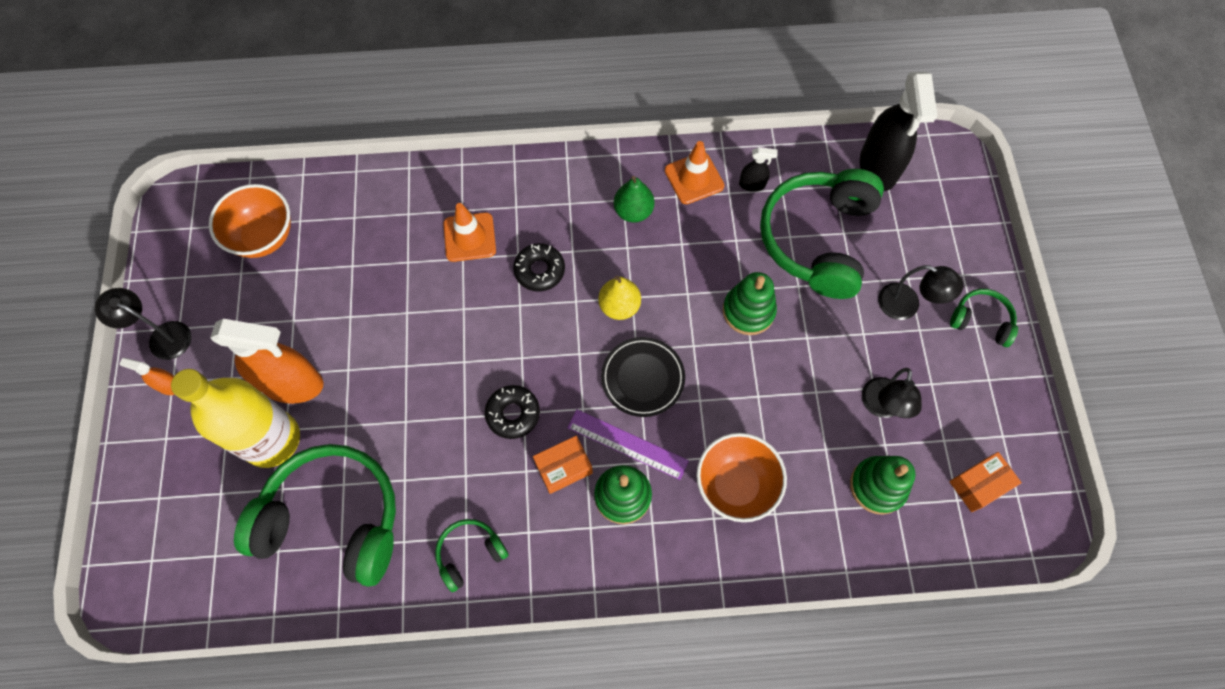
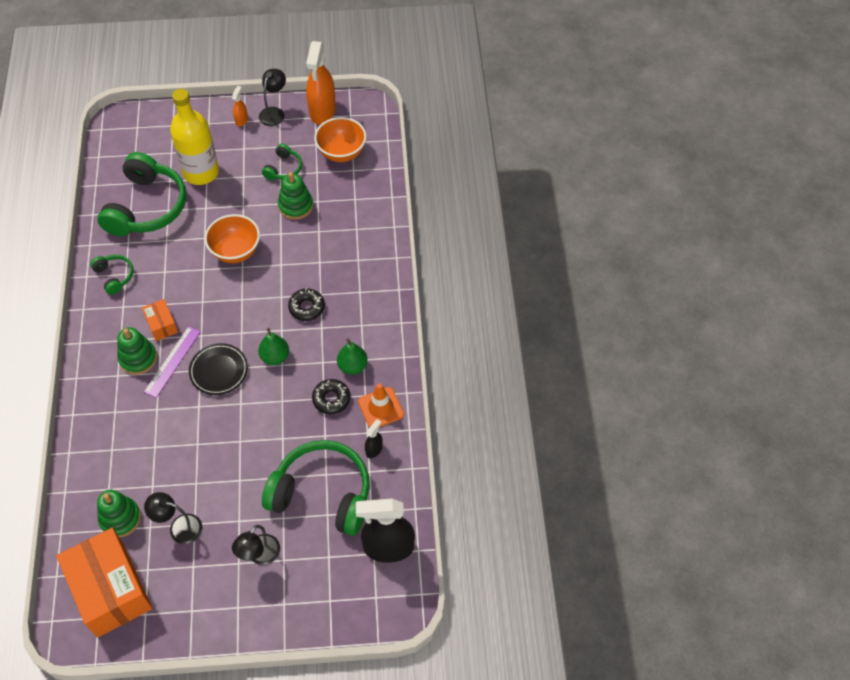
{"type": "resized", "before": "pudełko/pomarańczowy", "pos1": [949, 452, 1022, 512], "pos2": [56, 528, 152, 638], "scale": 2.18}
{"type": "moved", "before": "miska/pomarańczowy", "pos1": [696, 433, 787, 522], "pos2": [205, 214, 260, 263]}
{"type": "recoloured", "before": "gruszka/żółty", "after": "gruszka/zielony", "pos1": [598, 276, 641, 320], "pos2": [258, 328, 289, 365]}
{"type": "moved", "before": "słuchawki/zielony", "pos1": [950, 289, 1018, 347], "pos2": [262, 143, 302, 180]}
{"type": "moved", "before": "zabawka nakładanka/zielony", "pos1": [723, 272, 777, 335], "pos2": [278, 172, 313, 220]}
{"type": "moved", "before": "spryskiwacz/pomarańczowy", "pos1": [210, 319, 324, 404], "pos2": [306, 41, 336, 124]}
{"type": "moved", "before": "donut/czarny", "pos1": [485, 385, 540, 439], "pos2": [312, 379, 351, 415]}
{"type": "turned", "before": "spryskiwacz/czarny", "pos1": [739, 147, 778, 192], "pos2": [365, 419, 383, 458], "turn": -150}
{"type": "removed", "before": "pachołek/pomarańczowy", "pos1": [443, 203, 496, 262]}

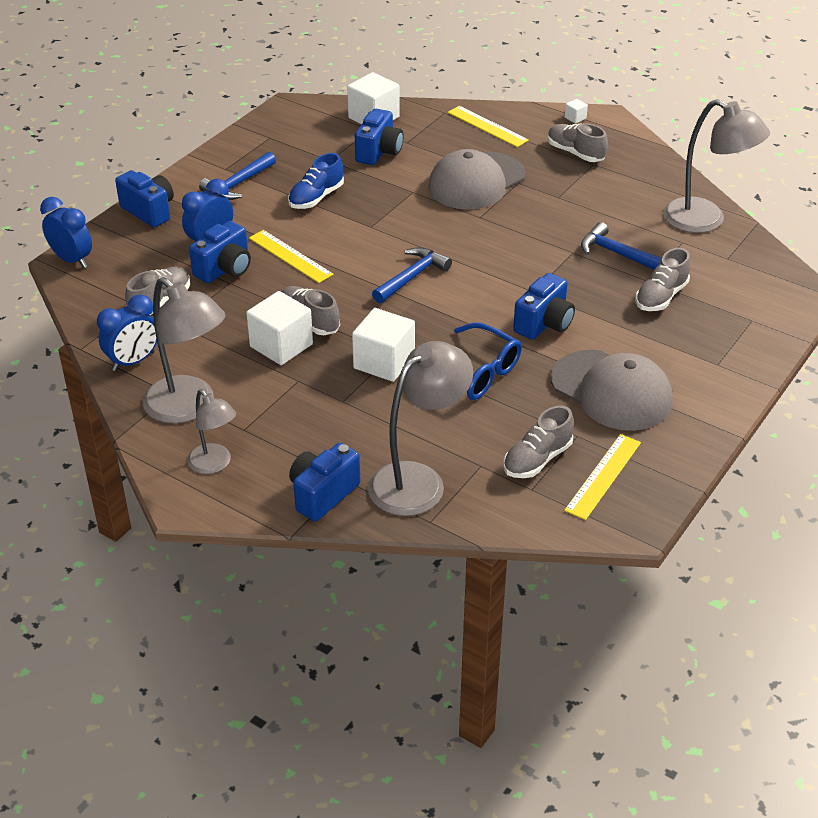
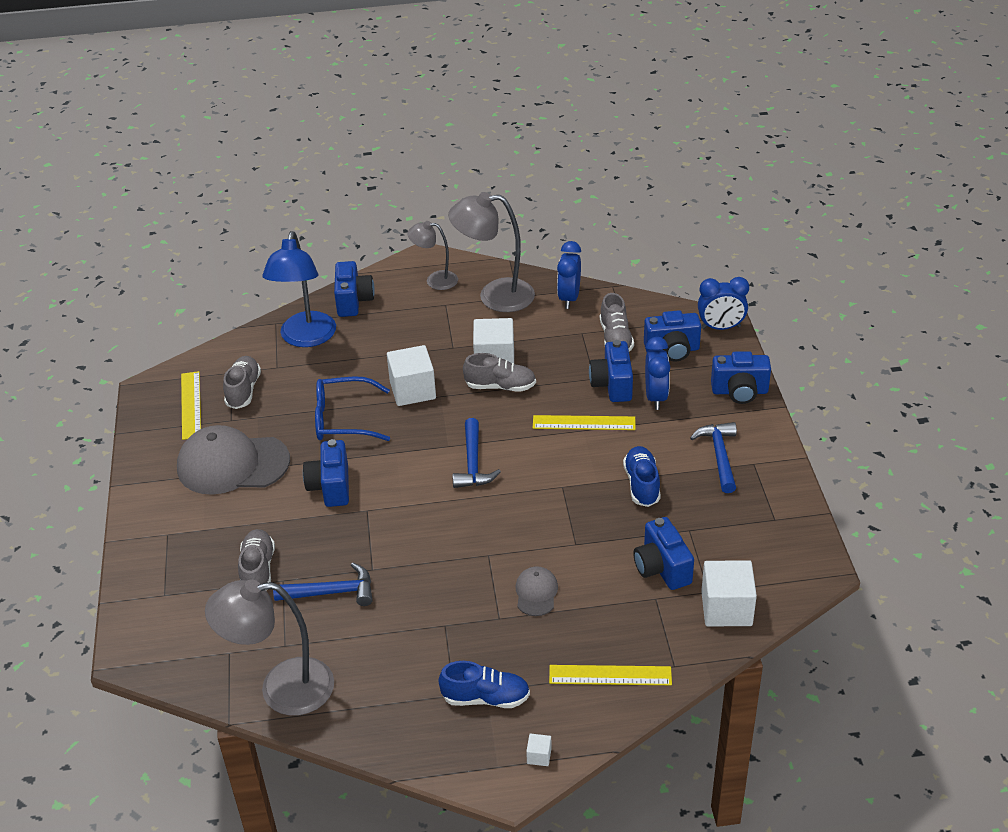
{"type": "recoloured", "before": "lampka/szary", "after": "lampka/niebieski", "pos1": [368, 341, 473, 516], "pos2": [262, 231, 336, 347]}
{"type": "recoloured", "before": "but/szary", "after": "but/niebieski", "pos1": [548, 123, 608, 162], "pos2": [438, 661, 530, 708]}
{"type": "resized", "before": "czapka/szary", "pos1": [428, 149, 526, 210], "pos2": [516, 566, 558, 616], "scale": 0.47}
{"type": "added", "after": "aparat fotograficzny/niebieski", "pos2": [644, 310, 701, 362]}

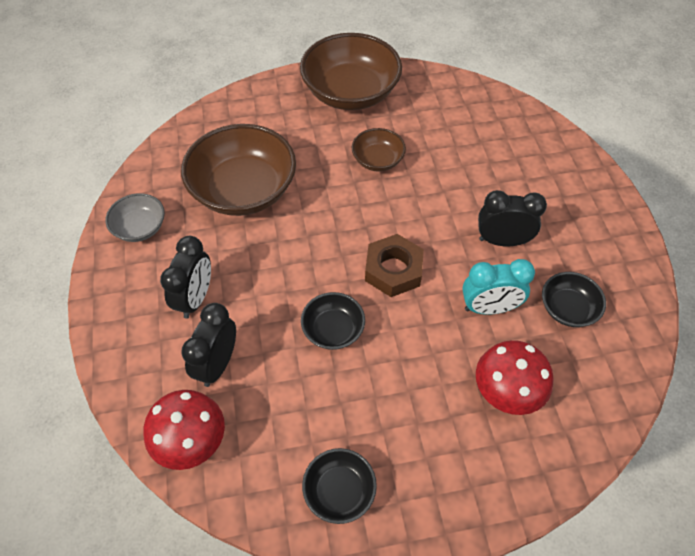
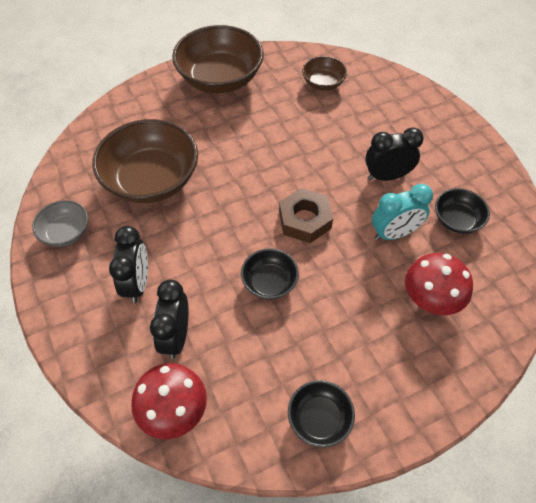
{"type": "moved", "before": "miska/brązowy", "pos1": [351, 128, 406, 172], "pos2": [302, 56, 347, 91]}

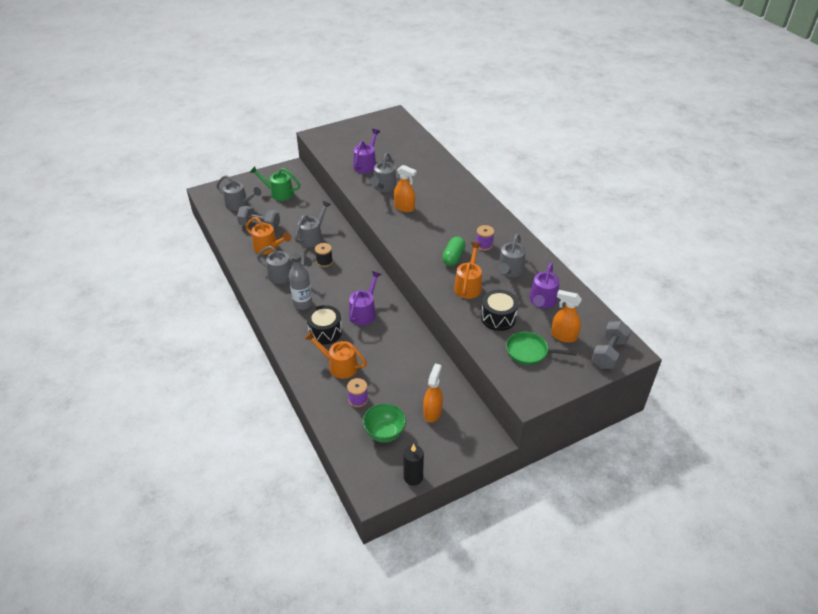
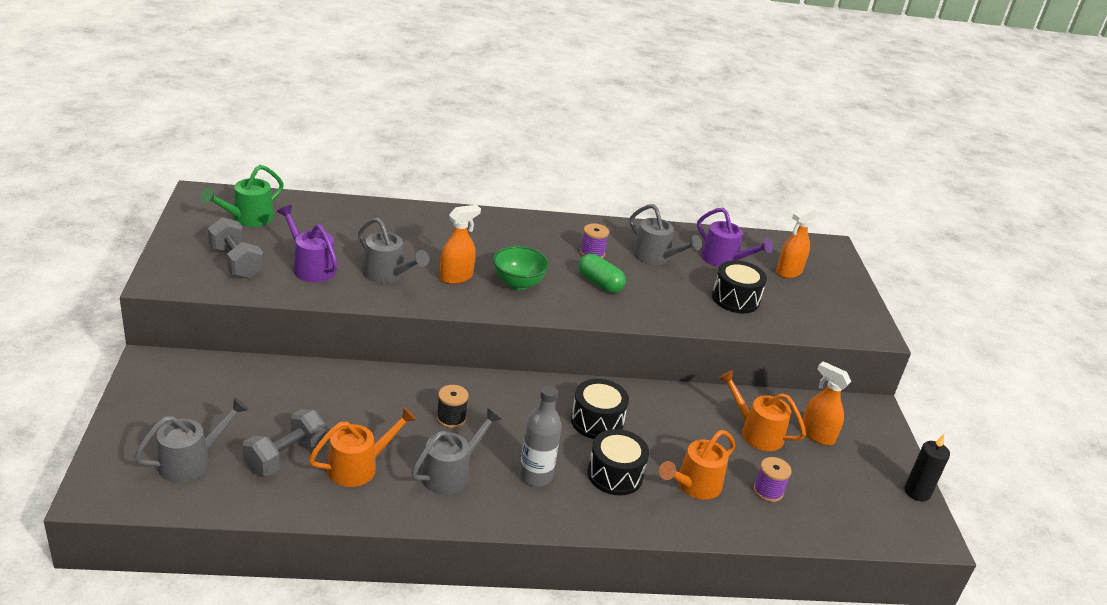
{"type": "moved", "before": "konewka/zielony", "pos1": [249, 166, 300, 201], "pos2": [201, 165, 284, 227]}
{"type": "moved", "before": "hantel/szary", "pos1": [591, 321, 631, 369], "pos2": [208, 217, 263, 279]}
{"type": "moved", "before": "miska/zielony", "pos1": [363, 403, 406, 443], "pos2": [493, 246, 549, 290]}
{"type": "replaced", "before": "konewka/fioletowy", "after": "bęben/czarny", "pos1": [349, 271, 382, 325], "pos2": [571, 379, 629, 439]}
{"type": "moved", "before": "konewka/pomarańczowy", "pos1": [454, 242, 482, 299], "pos2": [718, 370, 806, 451]}
{"type": "removed", "before": "konewka/szary", "pos1": [295, 201, 331, 247]}
{"type": "removed", "before": "patelnia/zielony", "pos1": [506, 332, 577, 365]}

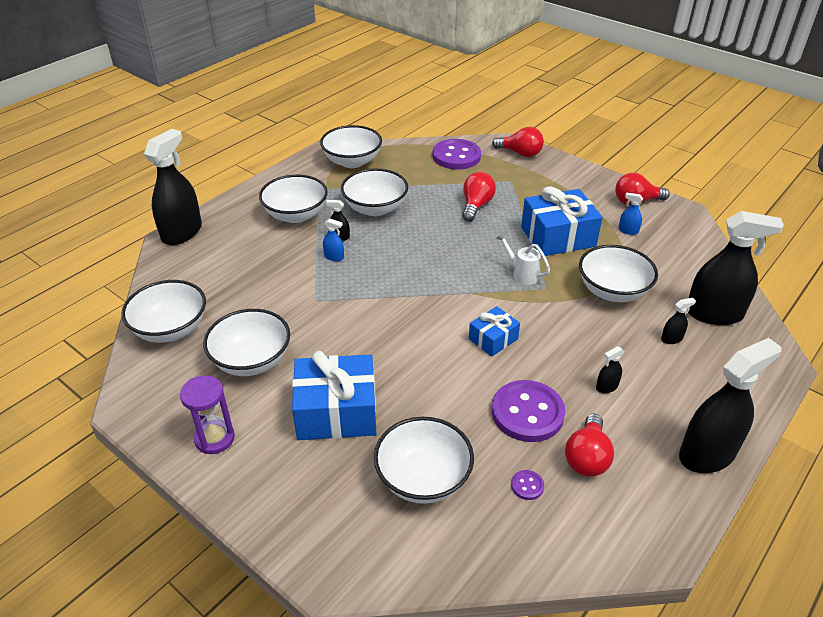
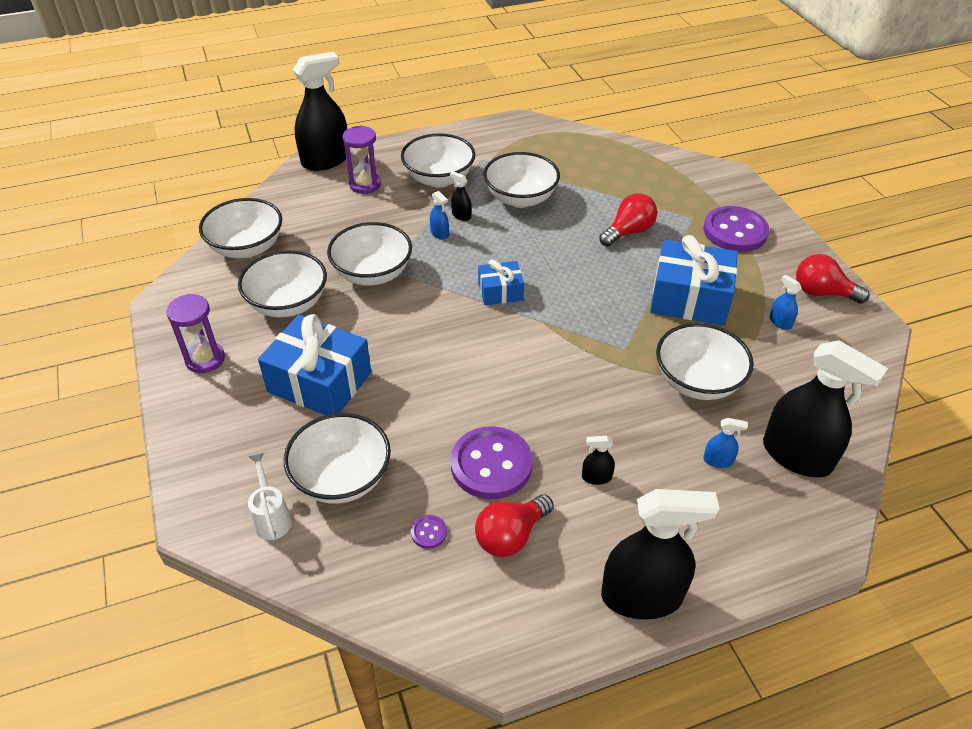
{"type": "moved", "before": "konewka/biały", "pos1": [496, 232, 550, 285], "pos2": [248, 453, 292, 540]}
{"type": "moved", "before": "miska/biały", "pos1": [320, 125, 382, 168], "pos2": [327, 222, 412, 286]}
{"type": "added", "after": "klepsydra/fioletowy", "pos2": [343, 125, 381, 194]}
{"type": "moved", "before": "prezent/niebieski", "pos1": [469, 306, 520, 357], "pos2": [478, 260, 524, 305]}
{"type": "moved", "before": "guzik/fioletowy", "pos1": [432, 139, 481, 170], "pos2": [703, 206, 769, 252]}
{"type": "recoloured", "before": "spryskiwacz/czarny", "after": "spryskiwacz/niebieski", "pos1": [661, 298, 696, 344], "pos2": [703, 418, 748, 468]}
{"type": "removed", "before": "żarówka/czerwony", "pos1": [492, 127, 544, 157]}

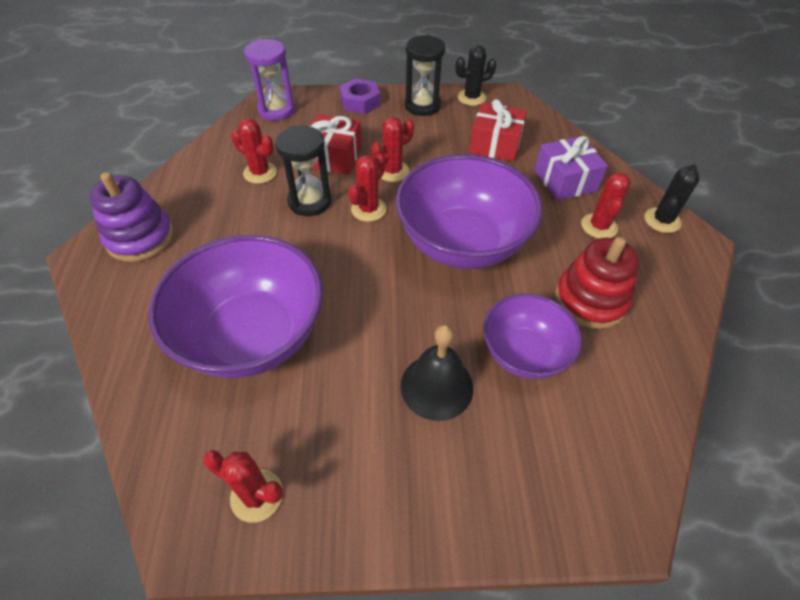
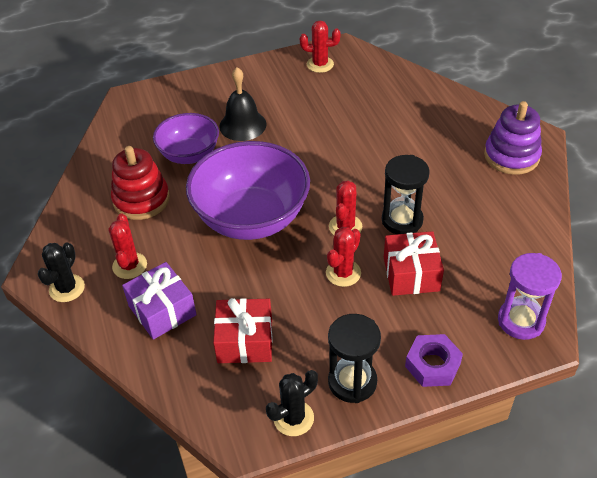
{"type": "removed", "before": "miska/fioletowy", "pos1": [149, 235, 323, 378]}
{"type": "removed", "before": "kaktus/czerwony", "pos1": [231, 118, 277, 184]}

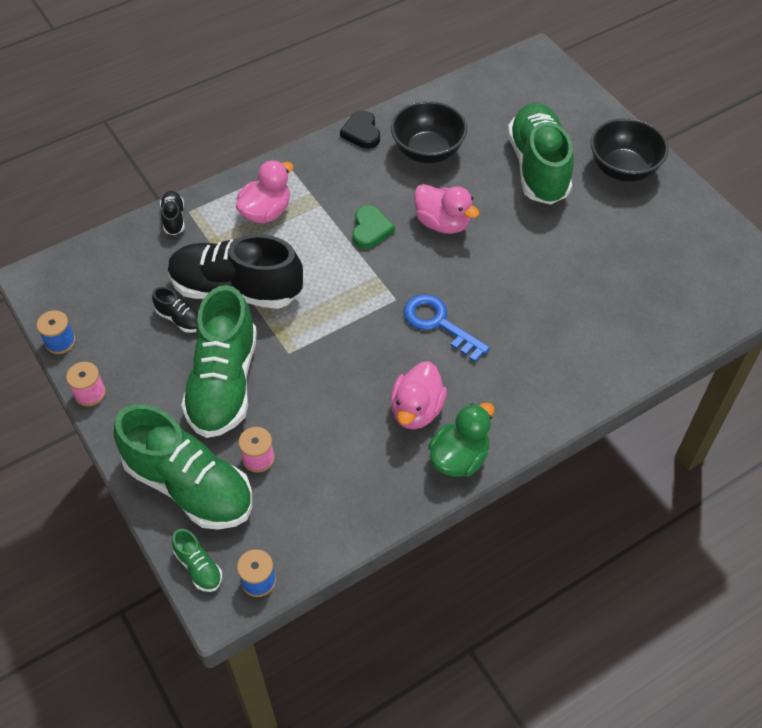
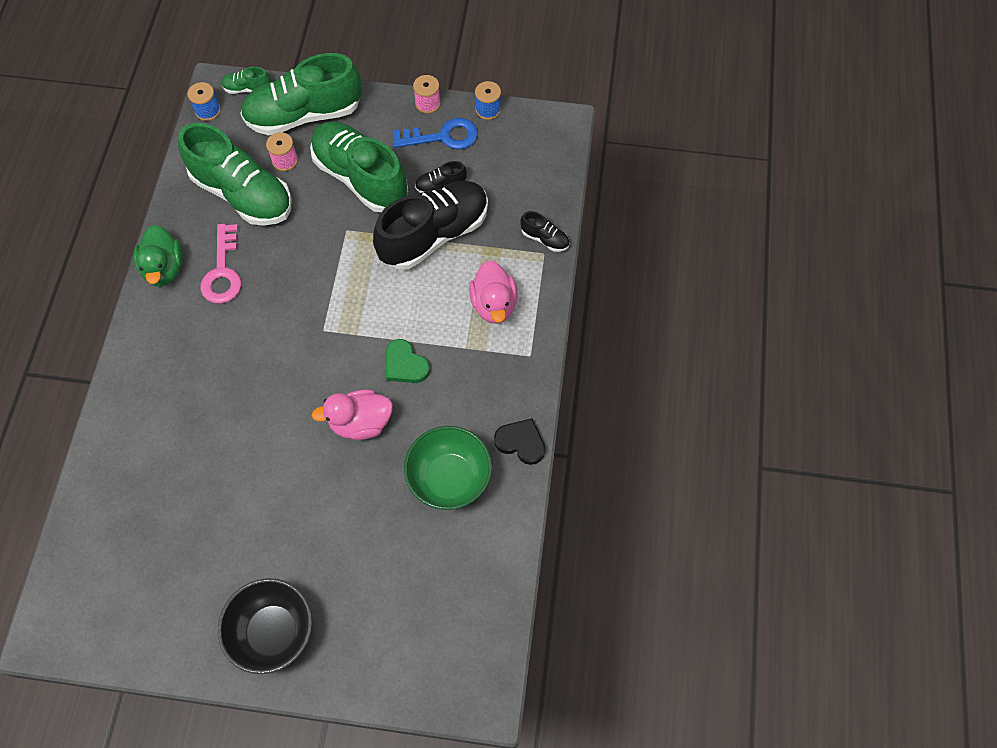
{"type": "moved", "before": "but/zielony", "pos1": [508, 103, 574, 205], "pos2": [178, 123, 292, 226]}
{"type": "replaced", "before": "kaczka/różowy", "after": "klucz/różowy", "pos1": [390, 361, 447, 429], "pos2": [200, 224, 241, 303]}
{"type": "moved", "before": "klucz/niebieski", "pos1": [403, 294, 490, 362], "pos2": [393, 118, 478, 150]}
{"type": "recoloured", "before": "miska/czarny", "after": "miska/zielony", "pos1": [391, 101, 467, 163], "pos2": [404, 426, 492, 510]}

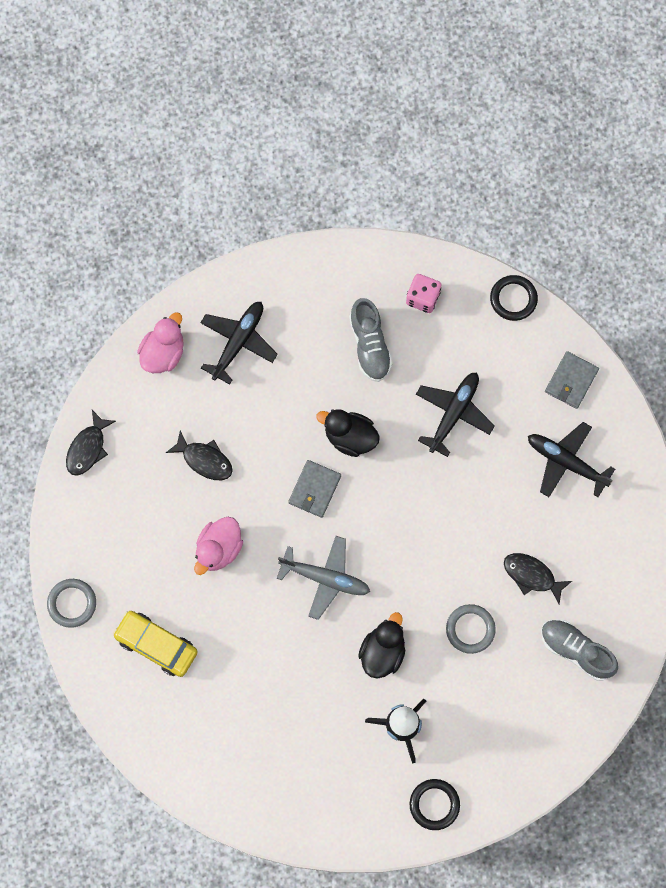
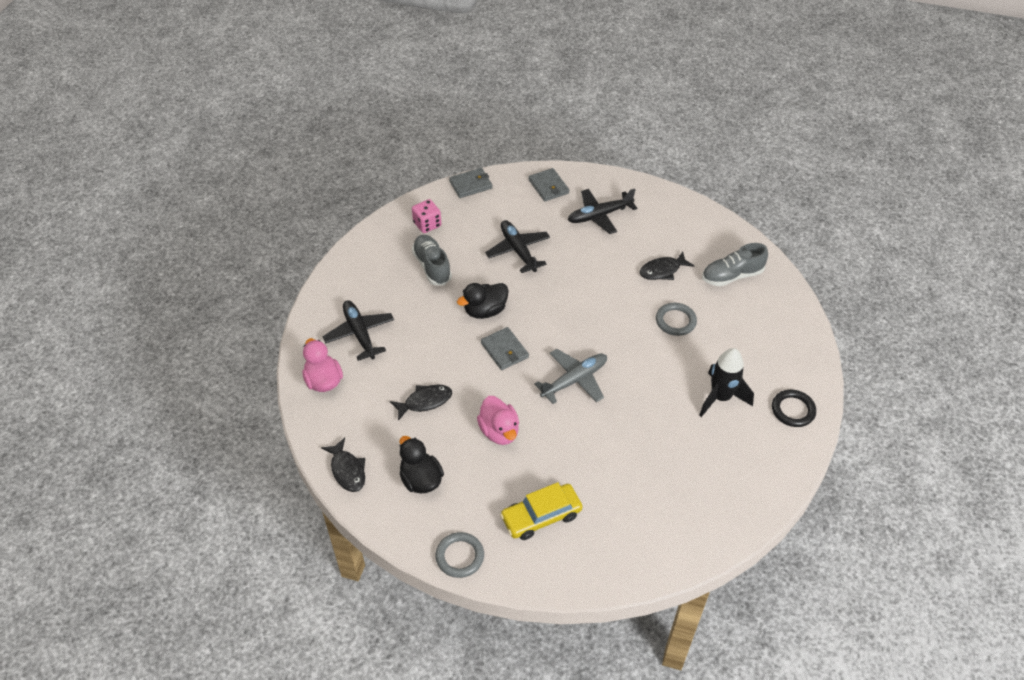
{"type": "moved", "before": "kaczka/czarny", "pos1": [358, 612, 405, 679], "pos2": [399, 436, 444, 494]}
{"type": "turned", "before": "but/szary", "pos1": [349, 298, 392, 382], "pos2": [412, 235, 452, 286], "turn": -135}
{"type": "replaced", "before": "pierścień/czarny", "after": "portfel/szary", "pos1": [490, 275, 538, 321], "pos2": [449, 168, 493, 198]}

